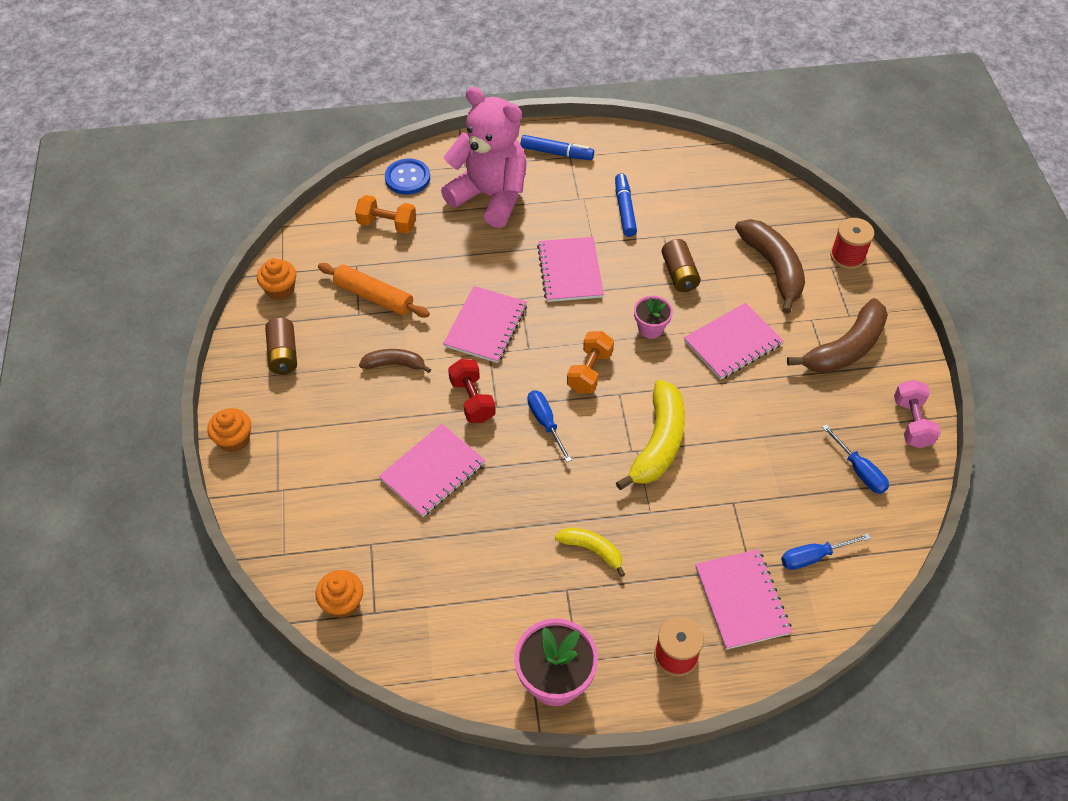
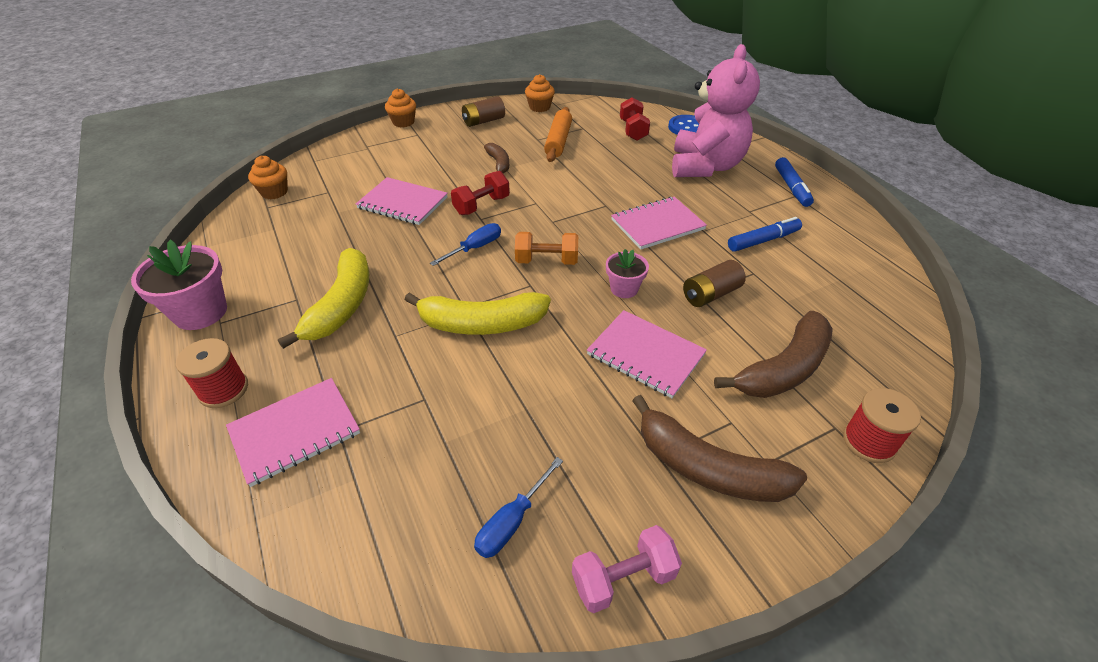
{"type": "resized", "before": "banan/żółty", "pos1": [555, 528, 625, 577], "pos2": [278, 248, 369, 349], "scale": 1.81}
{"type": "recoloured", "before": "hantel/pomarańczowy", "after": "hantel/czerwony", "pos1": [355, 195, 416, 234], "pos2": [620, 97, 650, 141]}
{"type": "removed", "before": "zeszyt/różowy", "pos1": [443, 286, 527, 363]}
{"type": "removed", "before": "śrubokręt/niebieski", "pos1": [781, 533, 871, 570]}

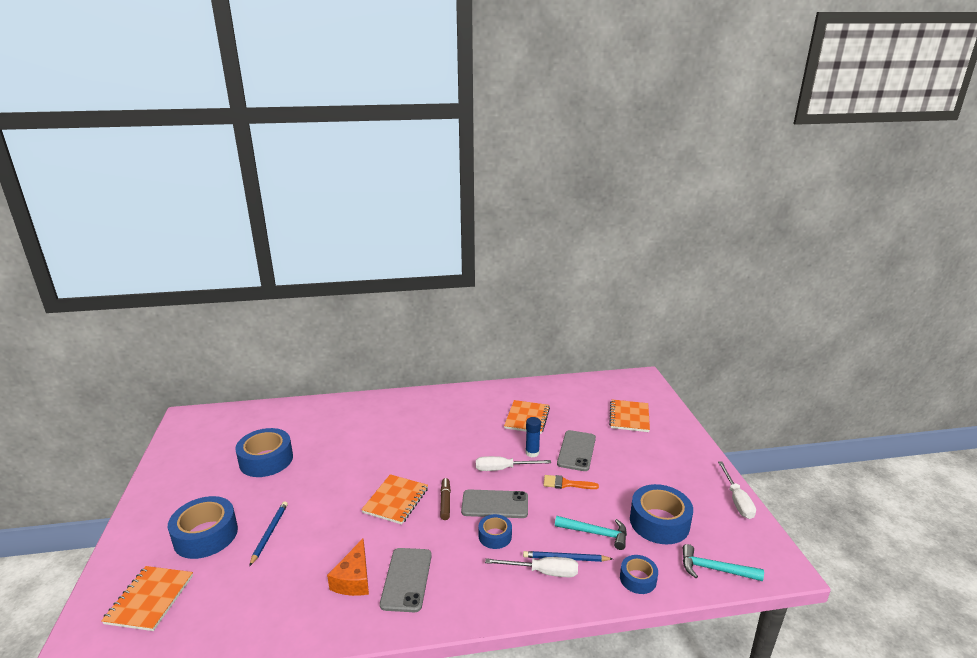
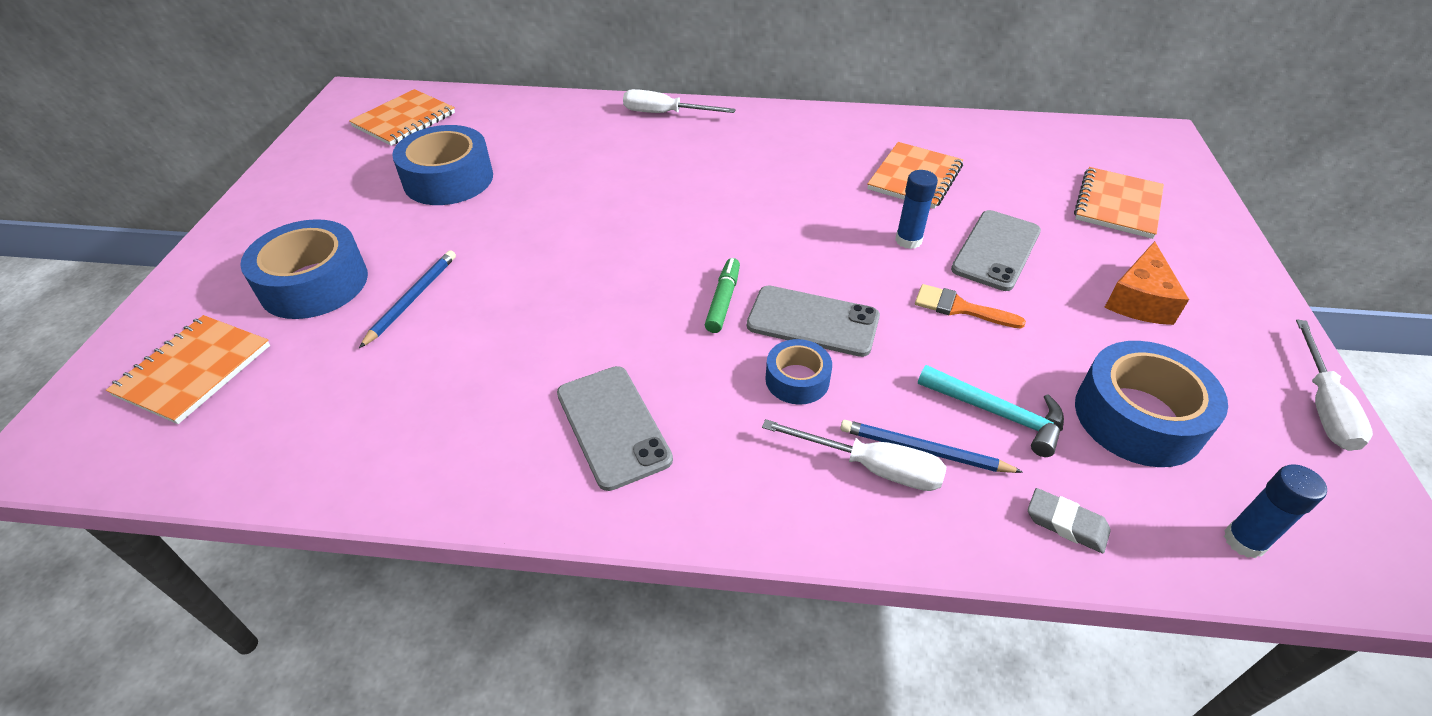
{"type": "moved", "before": "zeszyt/pomarańczowy", "pos1": [361, 474, 428, 525], "pos2": [349, 89, 455, 146]}
{"type": "turned", "before": "telefon/szary", "pos1": [380, 548, 432, 612], "pos2": [557, 366, 673, 491], "turn": -45}
{"type": "moved", "before": "śrubokręt/biały", "pos1": [476, 456, 551, 471], "pos2": [623, 89, 736, 113]}
{"type": "recoloured", "before": "flamaster/brązowy", "after": "flamaster/zielony", "pos1": [440, 478, 451, 520], "pos2": [705, 258, 740, 333]}
{"type": "replaced", "before": "taśma klejąca/niebieski", "after": "gumka do mazania/szary", "pos1": [620, 555, 658, 594], "pos2": [1028, 488, 1111, 553]}
{"type": "moved", "before": "ser/pomarańczowy", "pos1": [327, 539, 369, 596], "pos2": [1104, 241, 1189, 325]}
{"type": "replaced", "before": "młotek/turkusowy", "after": "klej w sztyfcie/niebieski", "pos1": [683, 544, 764, 581], "pos2": [1224, 464, 1327, 558]}

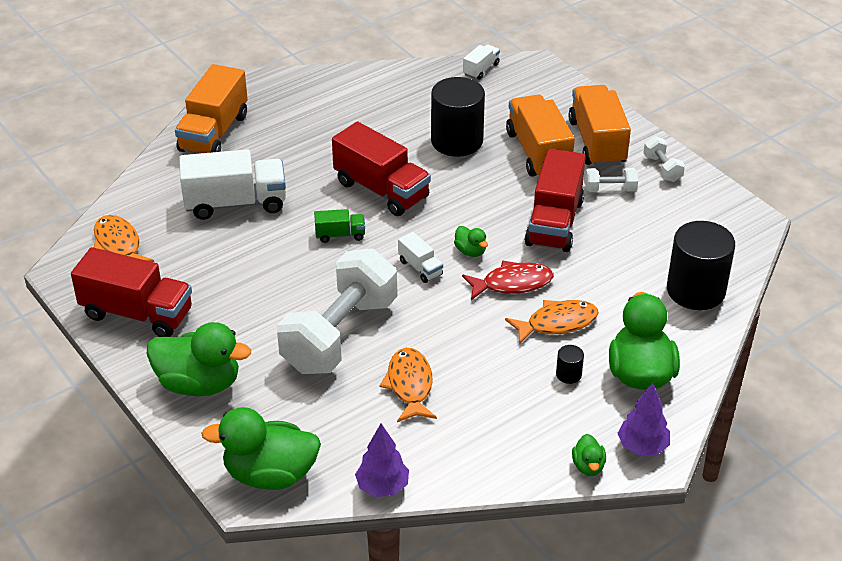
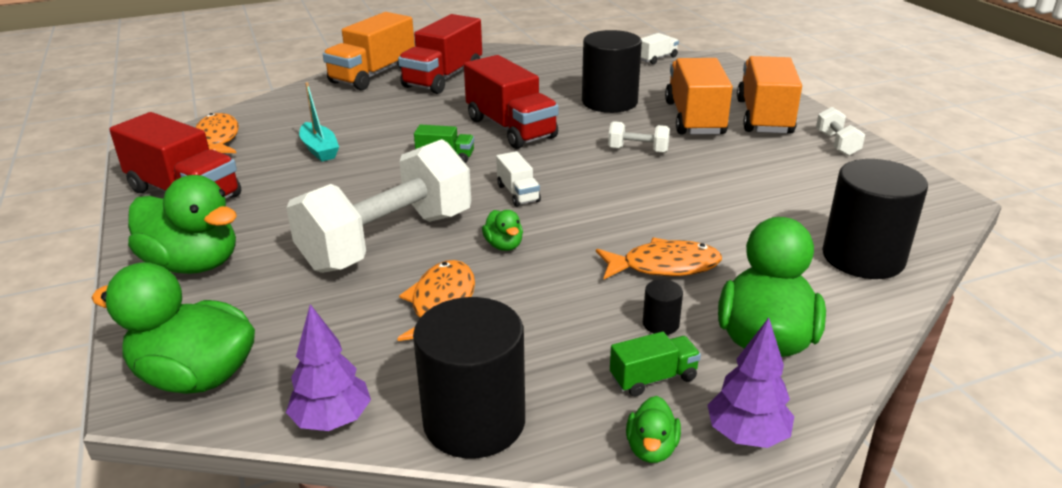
{"type": "added", "after": "łódka/turkusowy", "pos2": [299, 82, 339, 162]}
{"type": "moved", "before": "ciężarówka/czerwony", "pos1": [525, 149, 586, 252], "pos2": [398, 14, 482, 94]}
{"type": "added", "after": "walec/czarny", "pos2": [413, 297, 525, 458]}
{"type": "moved", "before": "kaczka/zielony", "pos1": [454, 226, 488, 257], "pos2": [482, 210, 523, 251]}
{"type": "moved", "before": "hantel/biały", "pos1": [585, 168, 638, 192], "pos2": [608, 121, 670, 153]}
{"type": "added", "after": "ciężarówka/zielony", "pos2": [610, 332, 701, 397]}
{"type": "removed", "before": "ciężarówka/biały", "pos1": [179, 149, 286, 220]}
{"type": "removed", "before": "ryba/czerwony", "pos1": [462, 260, 554, 300]}

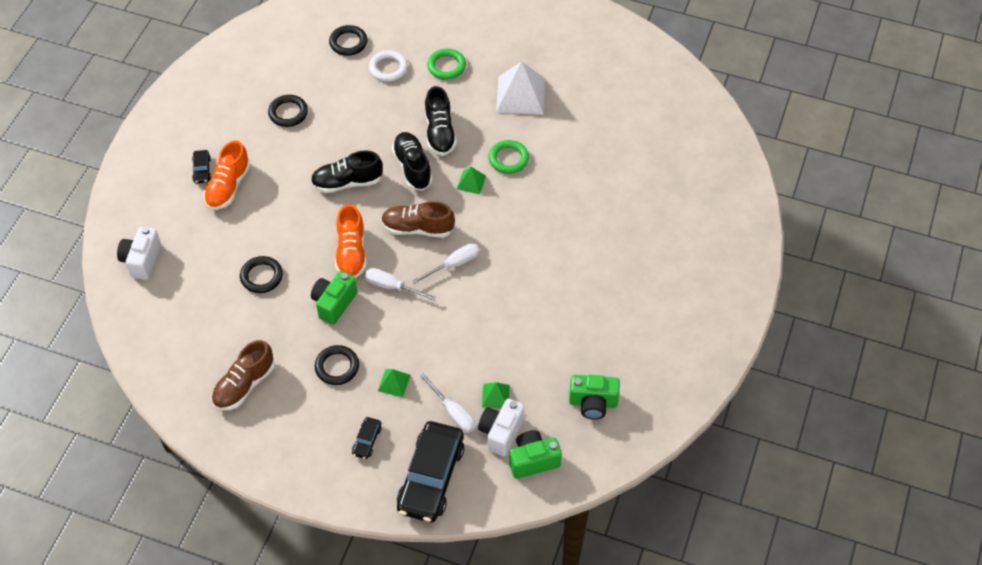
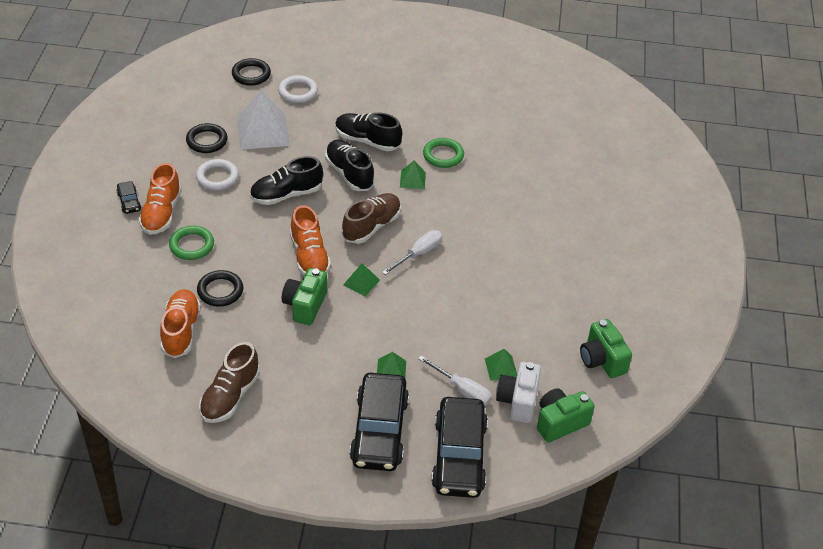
{"type": "added", "after": "but/pomarańczowy", "pos2": [160, 289, 201, 358]}
{"type": "moved", "before": "pierścień/zielony", "pos1": [427, 49, 466, 80], "pos2": [169, 226, 214, 260]}
{"type": "added", "after": "pierścień/biały", "pos2": [196, 159, 239, 190]}
{"type": "moved", "before": "piramida/biały", "pos1": [496, 61, 545, 114], "pos2": [237, 91, 290, 150]}
{"type": "turned", "before": "but/czarny", "pos1": [425, 86, 457, 156], "pos2": [335, 112, 402, 151], "turn": 135}
{"type": "turned", "before": "but/brązowy", "pos1": [381, 201, 455, 238], "pos2": [342, 193, 401, 244], "turn": 135}
{"type": "replaced", "before": "śrubokręt/biały", "after": "piramida/zielony", "pos1": [365, 268, 437, 301], "pos2": [343, 263, 380, 296]}
{"type": "resized", "before": "samochód/czarny", "pos1": [352, 417, 382, 459], "pos2": [349, 373, 409, 471], "scale": 2.33}
{"type": "turned", "before": "aparat fotograficzny/zielony", "pos1": [569, 375, 620, 419], "pos2": [580, 319, 632, 378], "turn": 75}
{"type": "removed", "before": "aparat fotograficzny/biały", "pos1": [117, 227, 161, 280]}
{"type": "removed", "before": "pierścień/czarny", "pos1": [315, 345, 359, 385]}

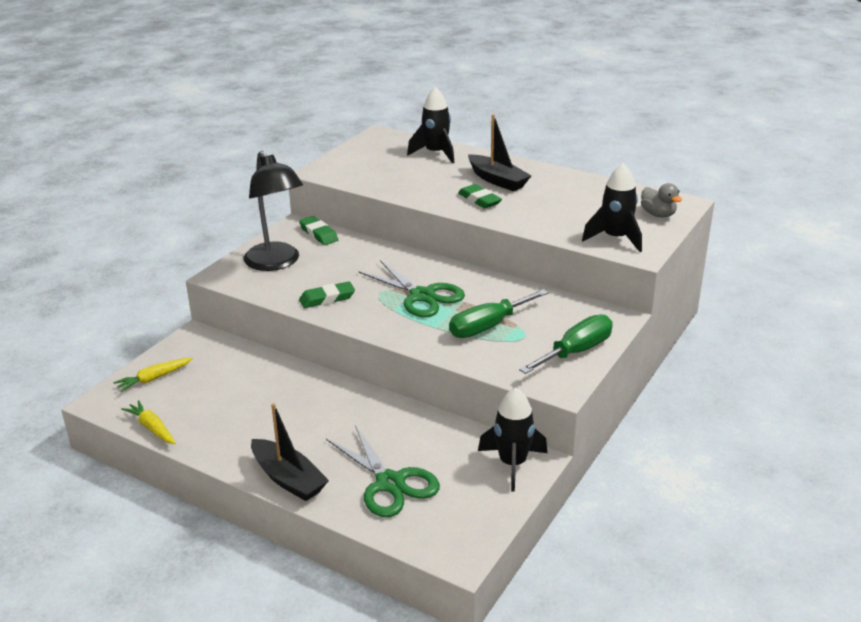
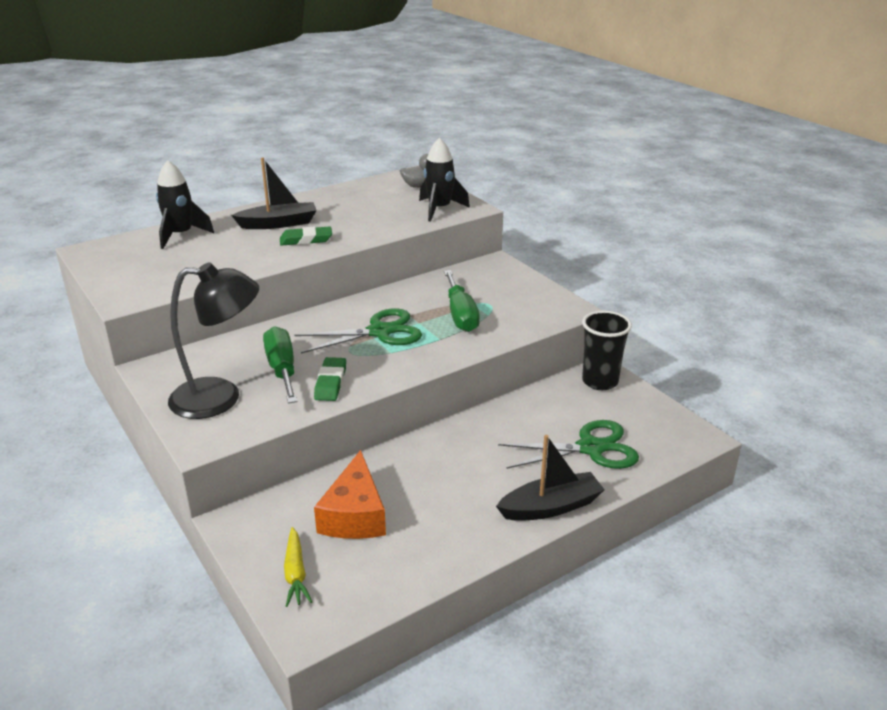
{"type": "moved", "before": "śrubokręt/zielony", "pos1": [519, 314, 613, 374], "pos2": [263, 326, 298, 404]}
{"type": "added", "after": "ser/pomarańczowy", "pos2": [314, 450, 386, 539]}
{"type": "replaced", "before": "rakieta/czarny", "after": "szklanka/czarny", "pos1": [478, 388, 547, 492], "pos2": [582, 311, 632, 390]}
{"type": "removed", "before": "marchewka/żółty", "pos1": [121, 400, 176, 444]}
{"type": "removed", "before": "gumka do mazania/zielony", "pos1": [299, 216, 338, 245]}

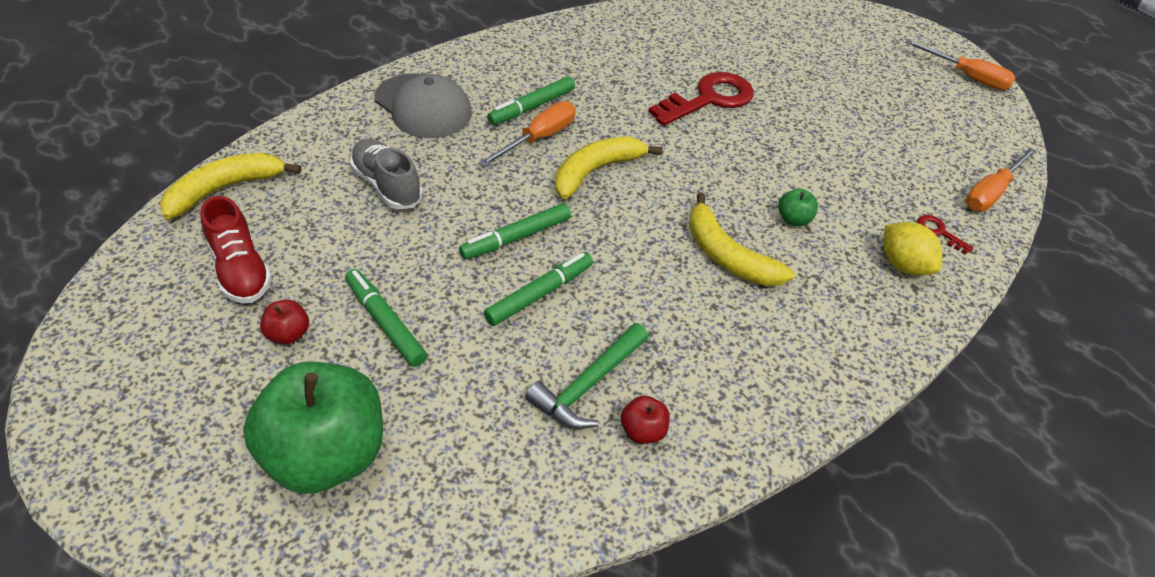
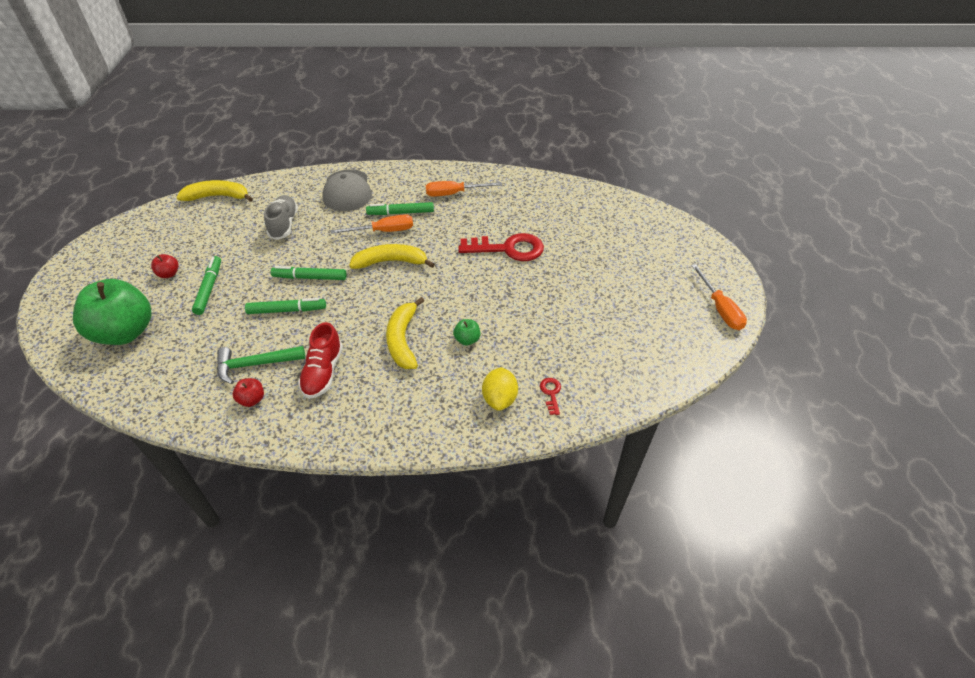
{"type": "moved", "before": "but/czerwony", "pos1": [200, 196, 272, 303], "pos2": [298, 322, 343, 399]}
{"type": "moved", "before": "śrubokręt/pomarańczowy", "pos1": [965, 148, 1036, 211], "pos2": [426, 181, 502, 197]}

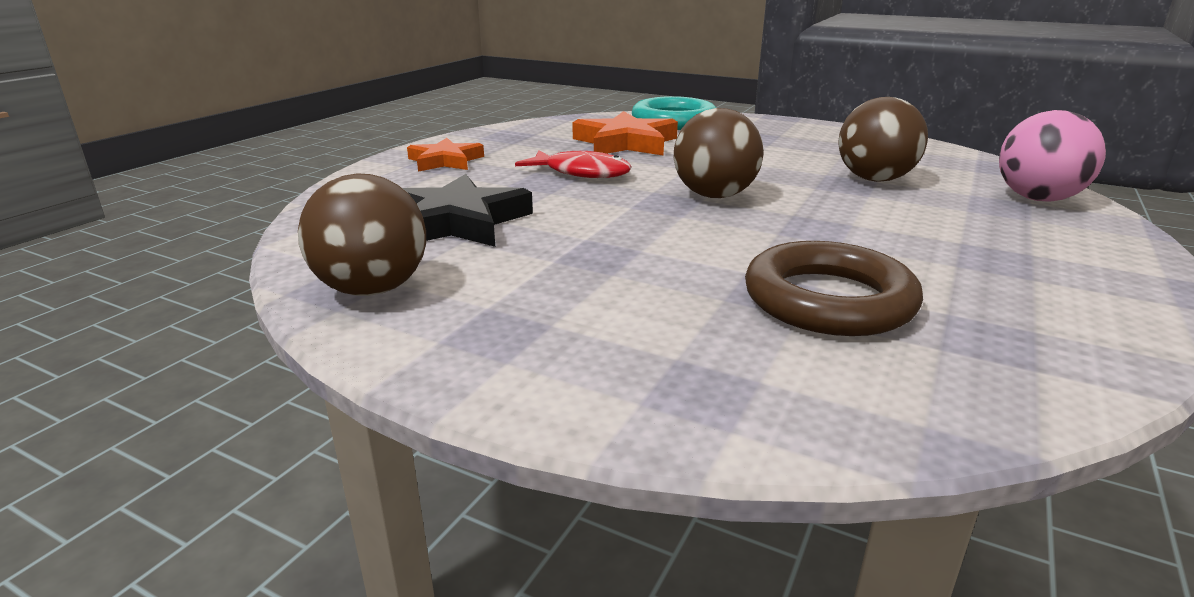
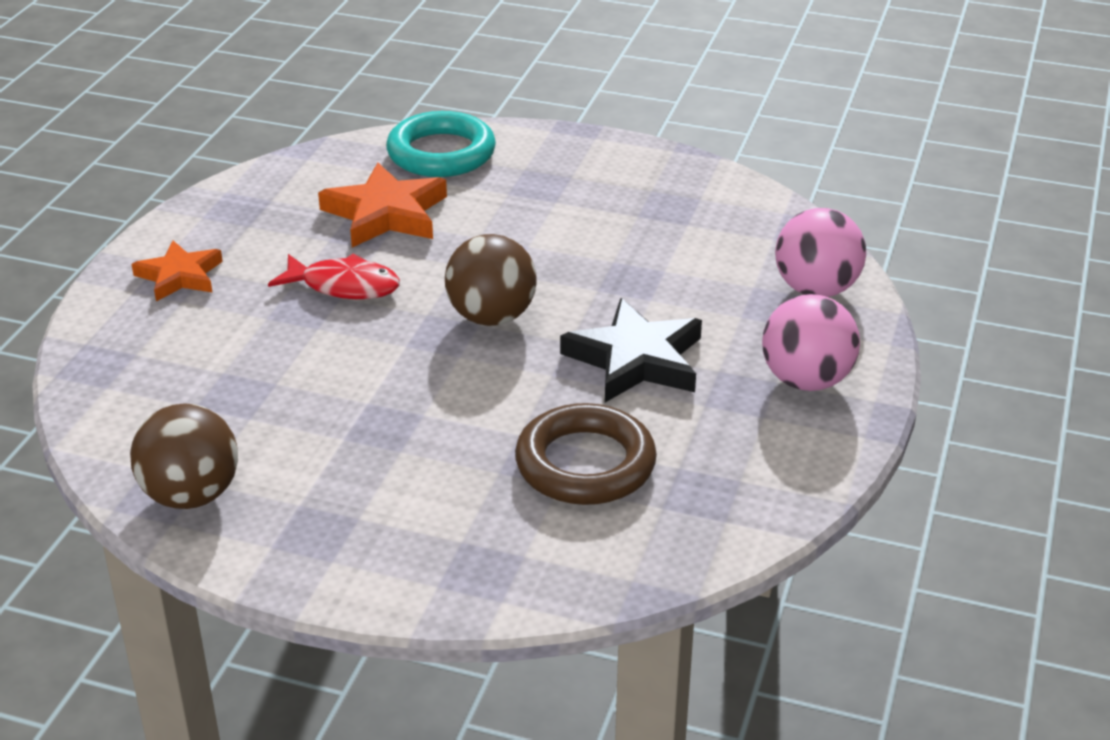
{"type": "moved", "before": "gwiazda/czarny", "pos1": [403, 174, 533, 247], "pos2": [560, 298, 702, 402]}
{"type": "added", "after": "piłka/różowy", "pos2": [762, 294, 860, 391]}
{"type": "removed", "before": "piłka/brązowy", "pos1": [839, 97, 928, 182]}

